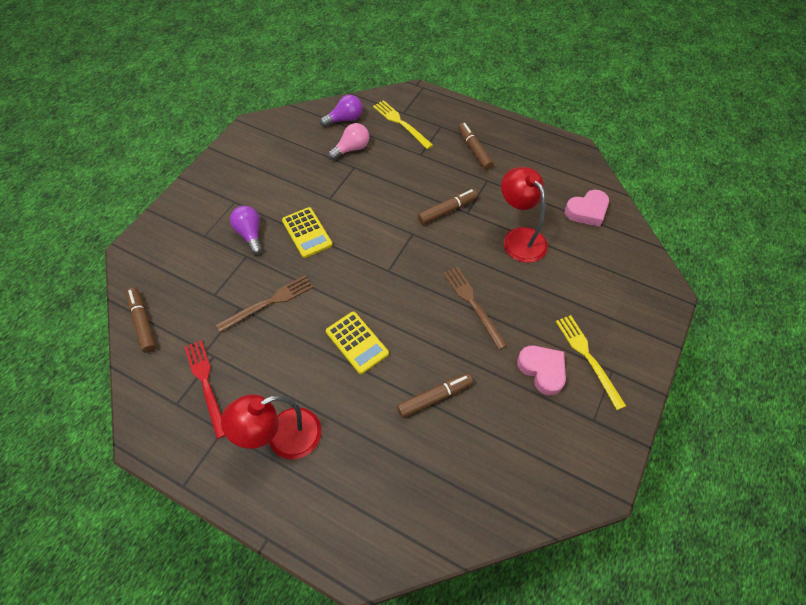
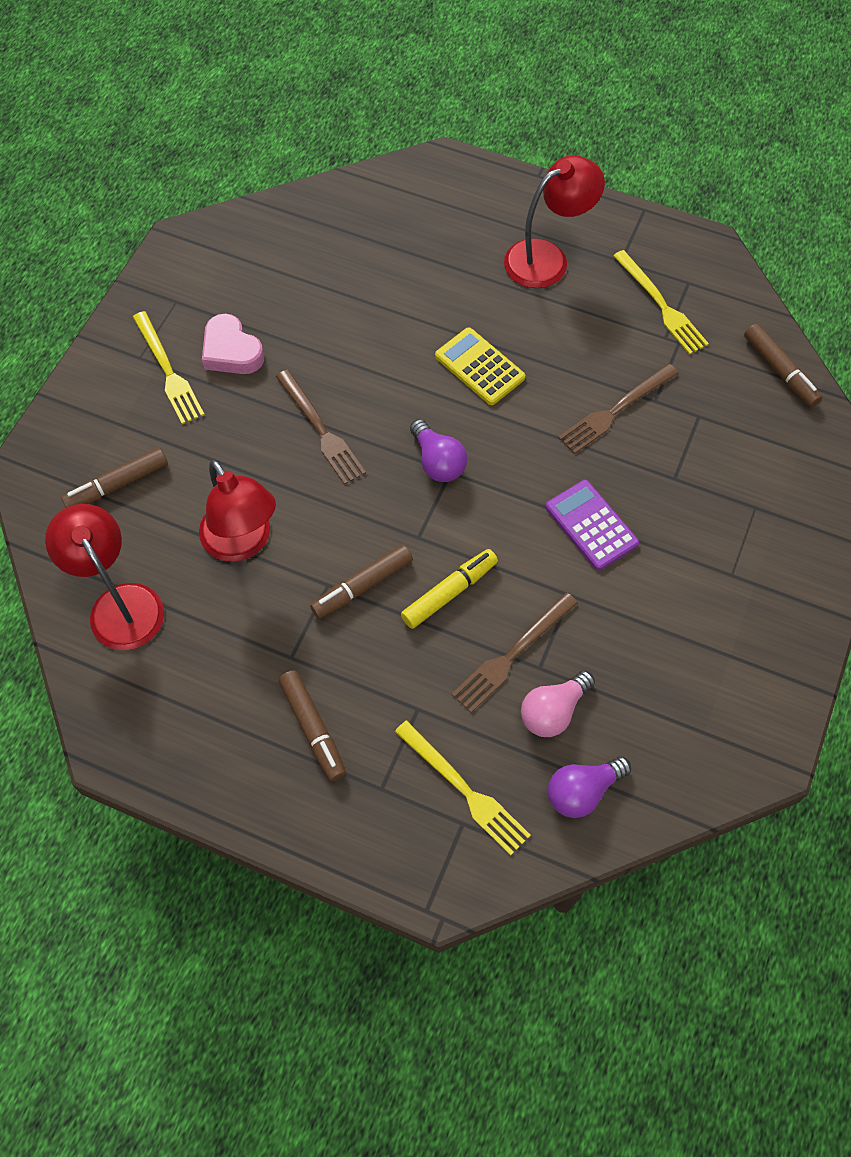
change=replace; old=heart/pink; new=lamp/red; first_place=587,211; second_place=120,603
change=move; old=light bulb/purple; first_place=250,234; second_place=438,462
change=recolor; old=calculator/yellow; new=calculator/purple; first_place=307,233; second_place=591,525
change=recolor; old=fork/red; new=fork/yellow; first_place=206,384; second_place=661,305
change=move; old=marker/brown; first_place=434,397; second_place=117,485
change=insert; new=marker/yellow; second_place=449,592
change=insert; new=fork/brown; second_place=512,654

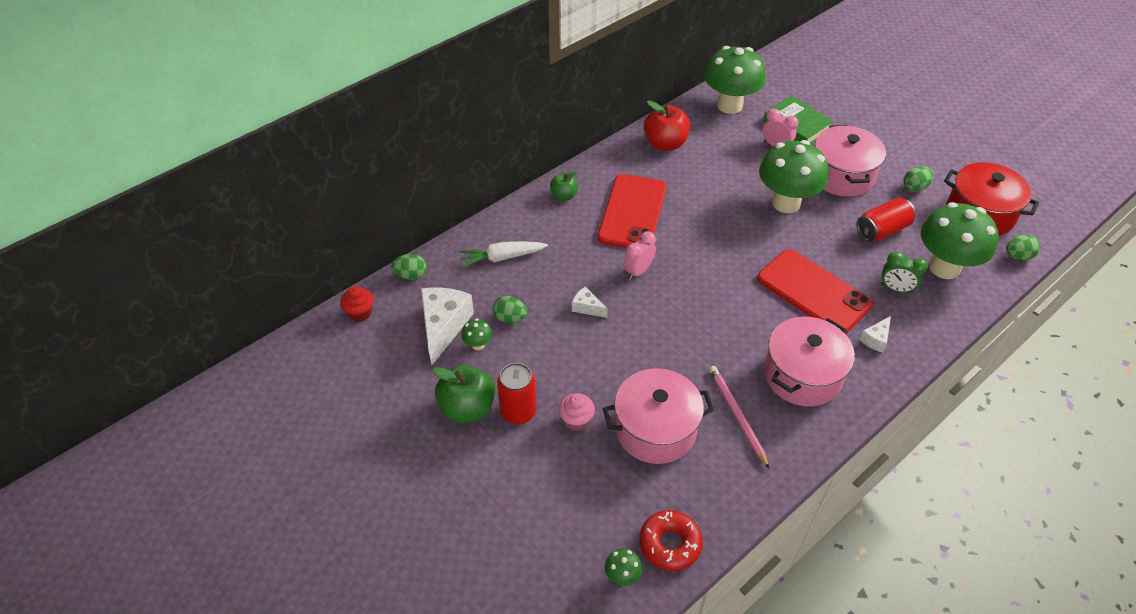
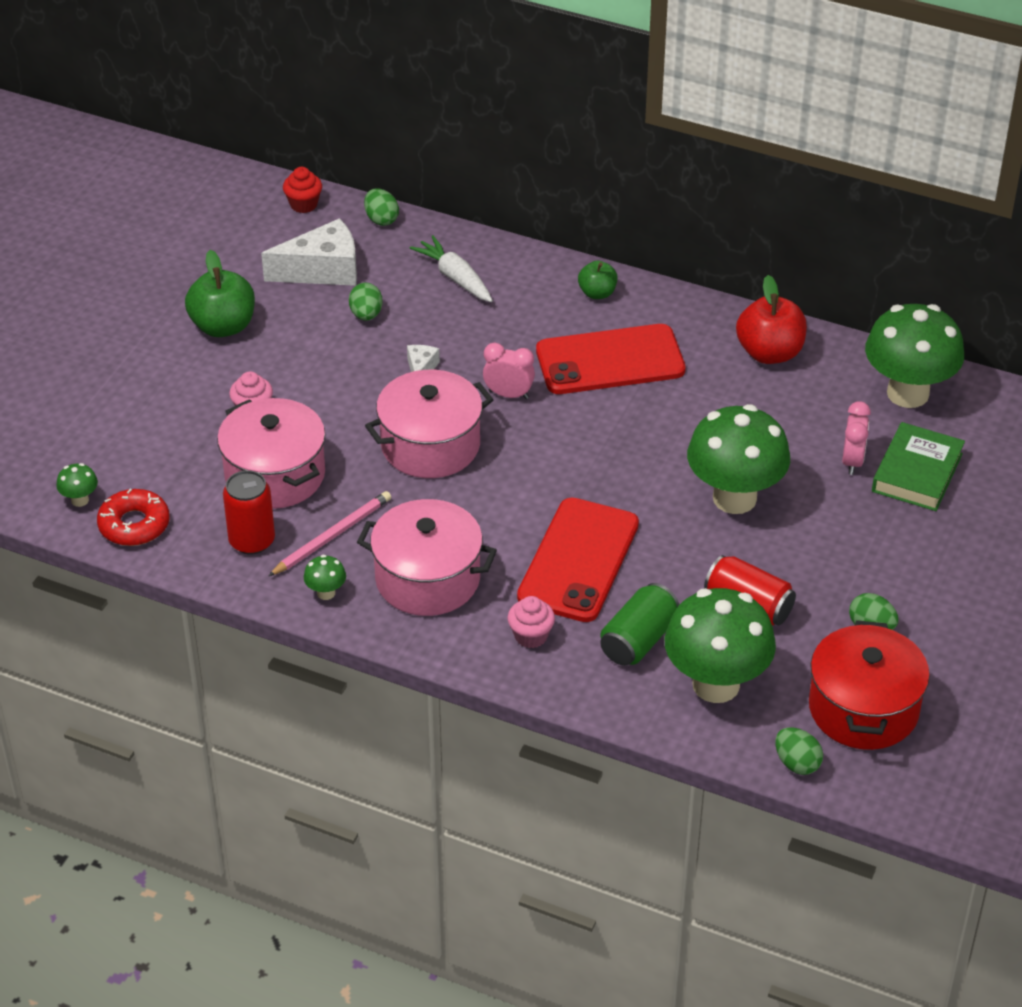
change=move; old=pot/pink; first_place=841,175; second_place=430,445
change=replace; old=clock/green; new=can/green; first_place=895,289; second_place=638,640
change=replace; old=cheese/white; new=cupcake/pink; first_place=876,339; second_place=531,636
change=move; old=mushroom/green; first_place=478,345; second_place=326,593
change=move; old=can/red; first_place=518,411; second_place=252,541

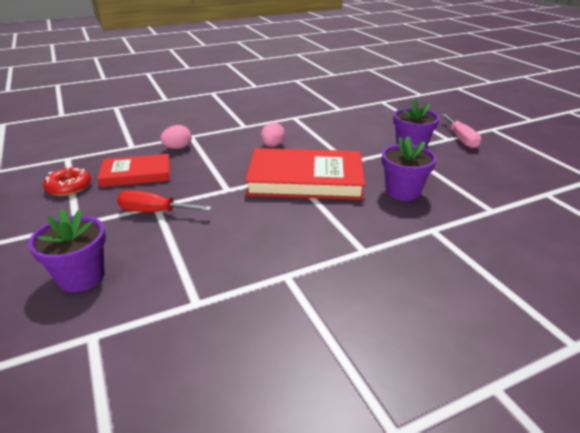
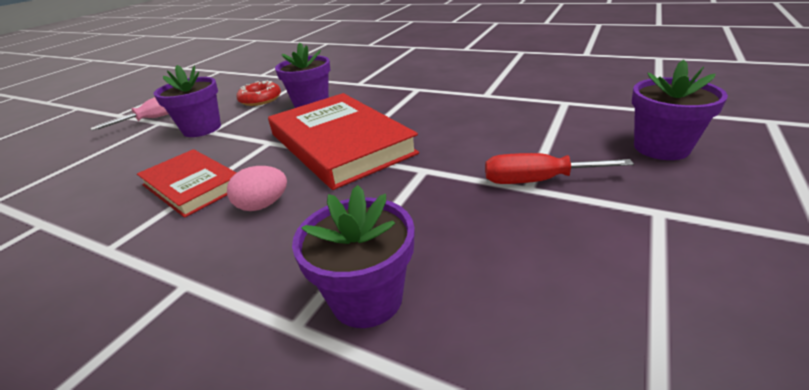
change=replace; old=egg/pink; new=flower pot/purple; first_place=178,148; second_place=367,298
change=move; old=book/red; first_place=136,174; second_place=192,186
change=move; old=donut/red; first_place=69,187; second_place=260,99
change=rotate; old=screwdriver/red; first_place=154,211; second_place=537,181; degrees=120

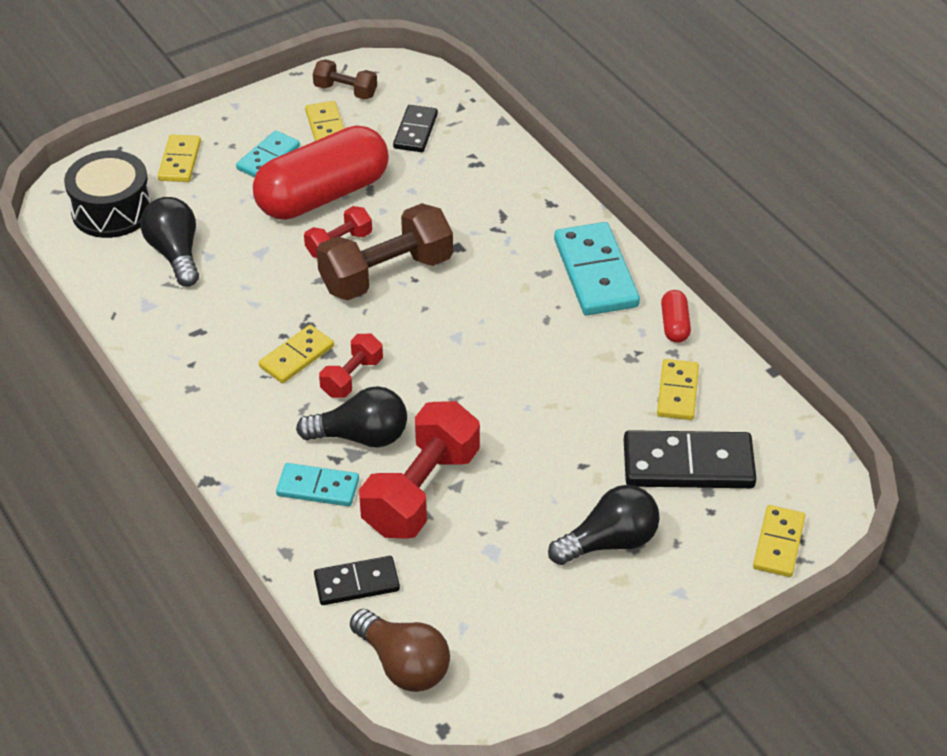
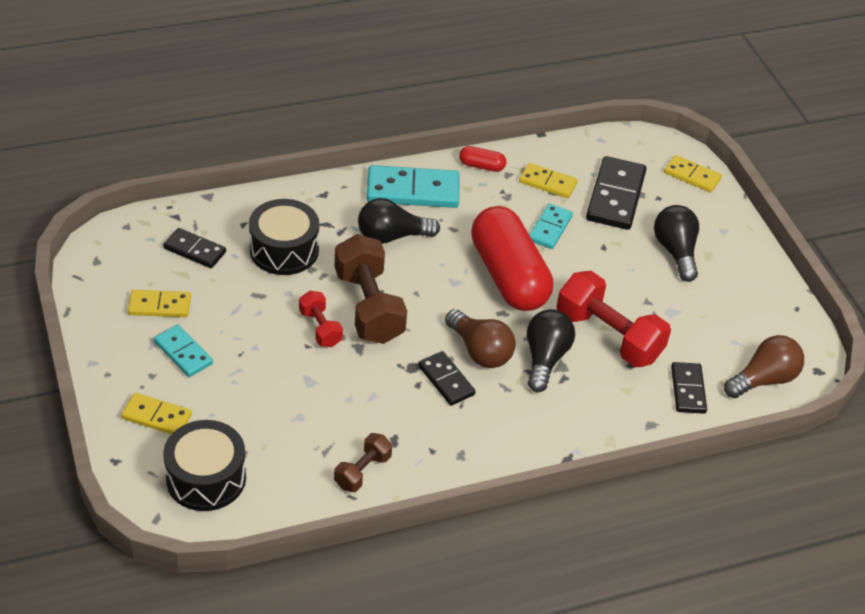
change=move; old=dumbbell/brown; first_place=345,91; second_place=362,471
change=move; old=capsule/red; first_place=323,195; second_place=508,276
change=move; old=light bulb/black; first_place=175,253; second_place=392,236
change=recolor; old=domino/yellow; new=domino/black; first_place=296,356; second_place=446,380
change=replace; old=dumbbell/red; new=light bulb/brown; first_place=352,377; second_place=480,351
change=move; old=domino/turquoise; first_place=318,487; second_place=550,228
change=insert; new=drum/black; second_place=284,250

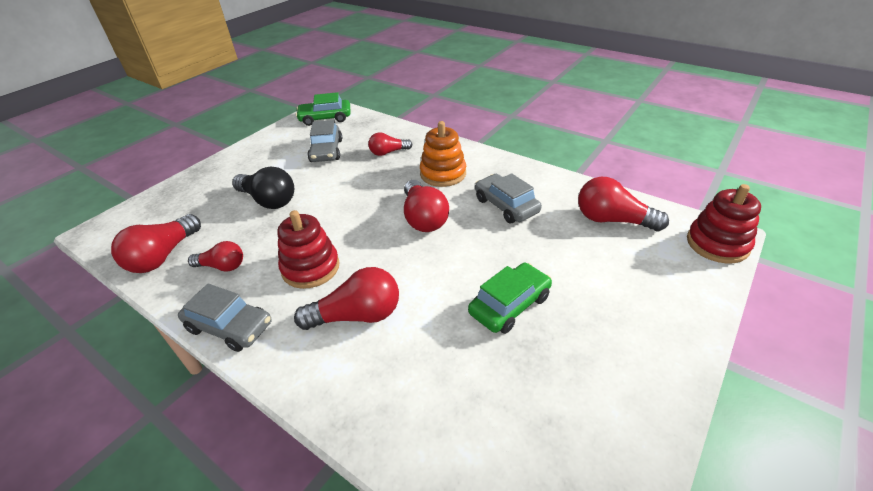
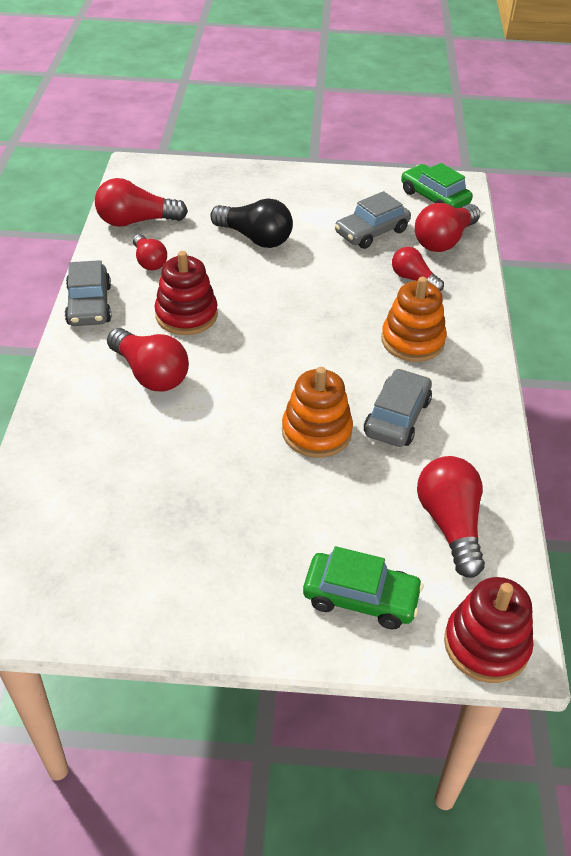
change=rotate; old=light bulb/black; first_place=268,200; second_place=255,238; degrees=-60
change=move; old=light bulb/red; first_place=423,218; second_place=444,240
change=move; old=car/green; first_place=510,305; second_place=361,597
change=insert; new=stacking toy/orange; second_place=316,432

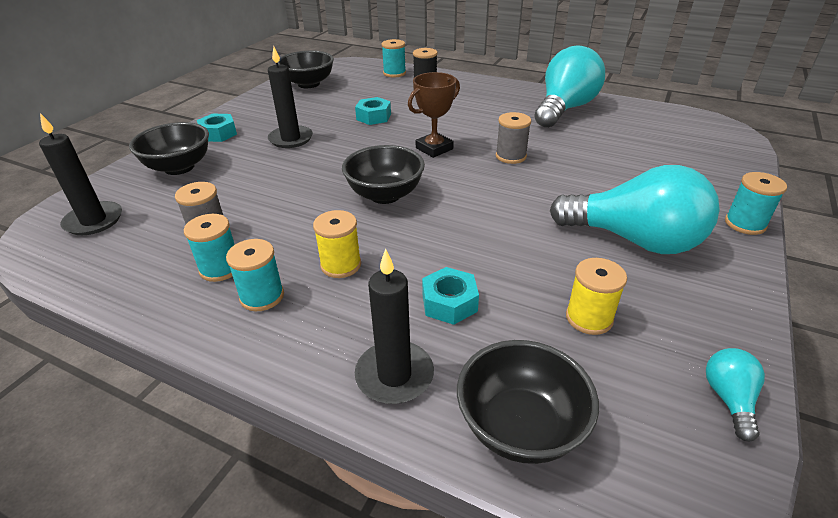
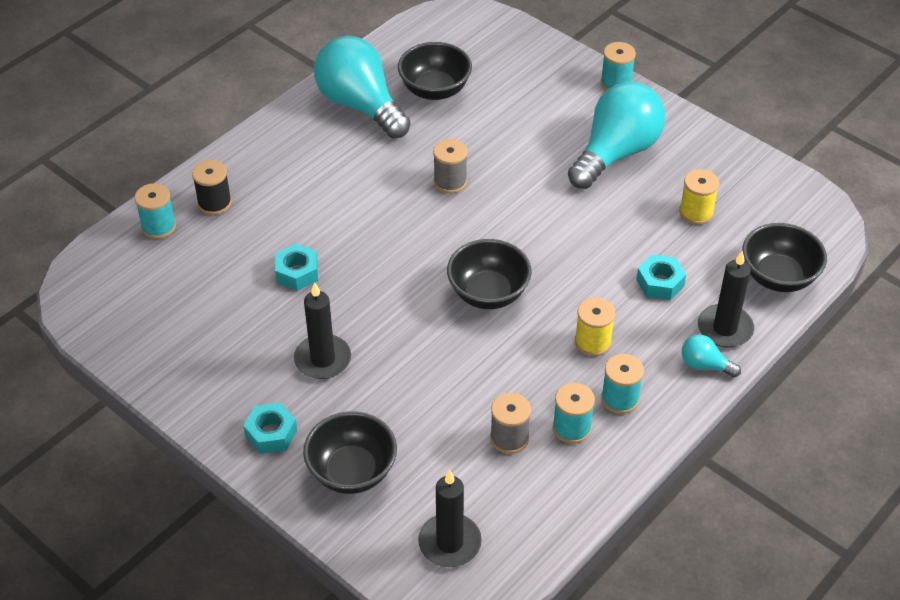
change=move; old=bowl/black; first_place=308,84; second_place=435,90
change=delete; old=trophy/brown; first_place=434,148
change=move; old=light bulb/turquoise; first_place=729,399; second_place=705,365

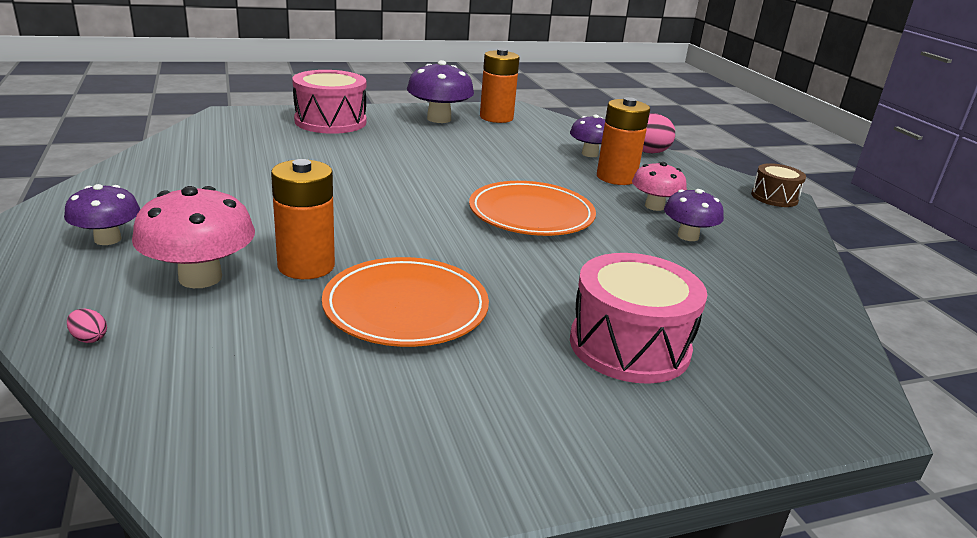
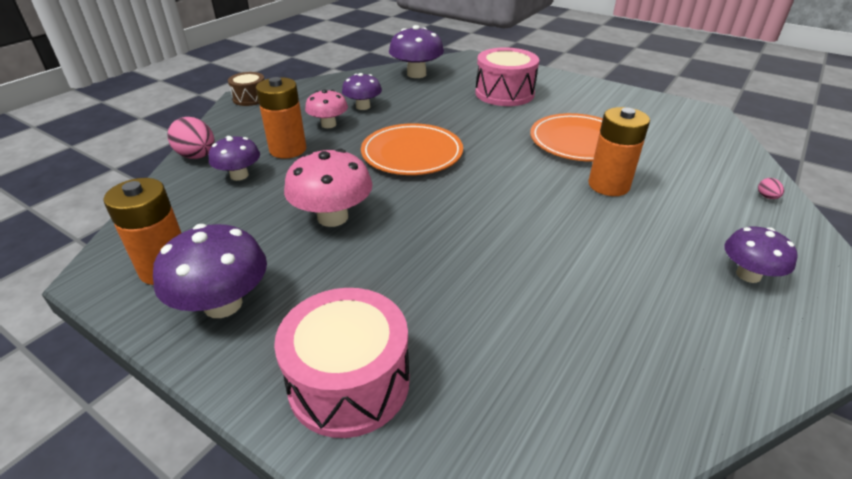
change=move; old=mushroom/pink; first_place=200,277; second_place=332,217
change=insert; new=mushroom/purple; second_place=416,74

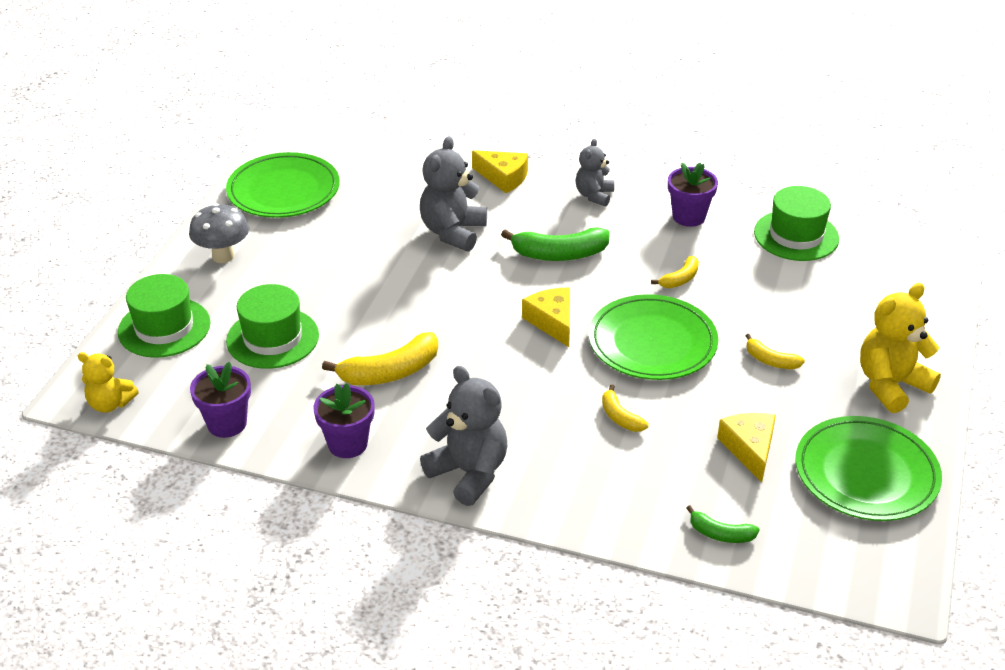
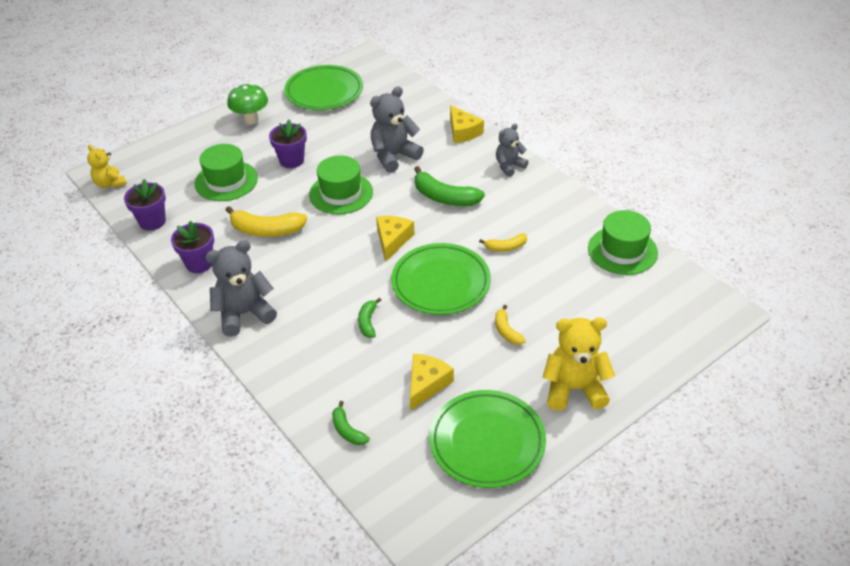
change=move; old=flower pot/purple; first_place=689,217; second_place=291,160
change=recolor; old=mushroom/grey; new=mushroom/green; first_place=223,256; second_place=251,120
change=move; old=hat/green; first_place=164,327; second_place=341,193
change=rotate; old=teddy bear/grey; first_place=469,473; second_place=244,314; degrees=-105
change=recolor; old=banana/yellow; new=banana/green; first_place=620,417; second_place=368,322

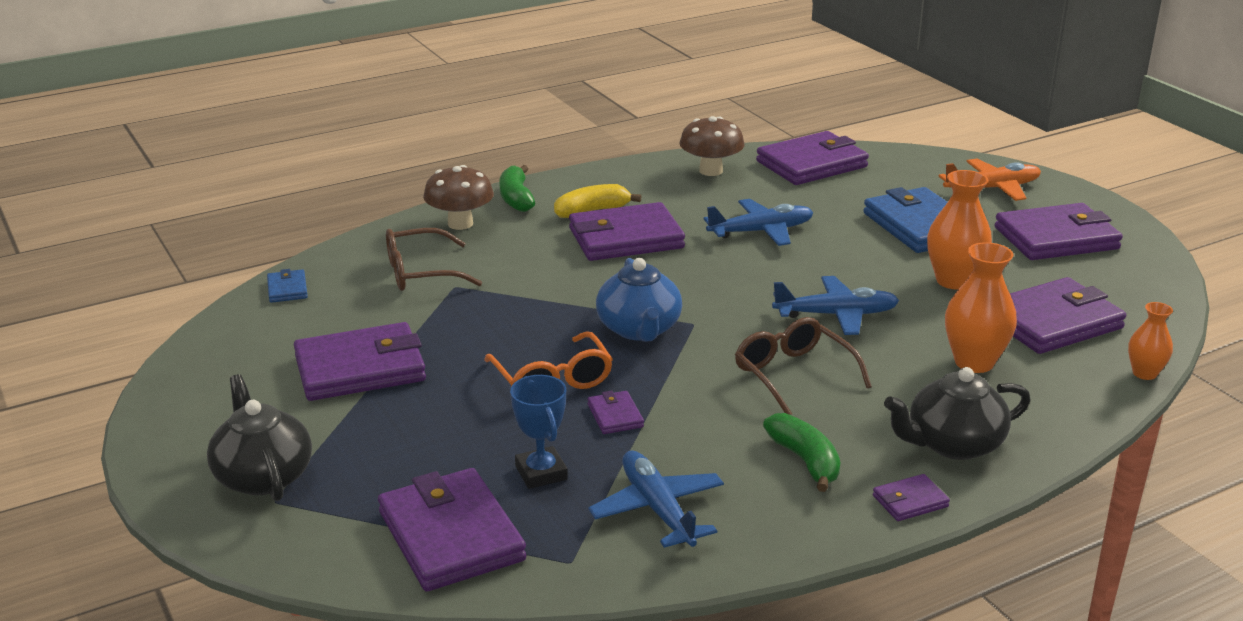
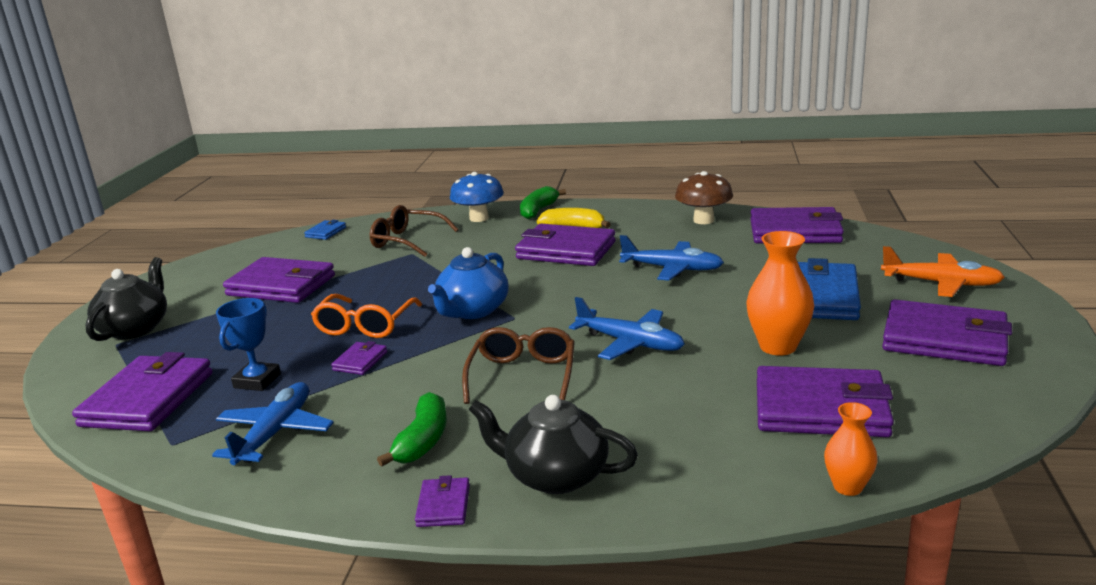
change=recolor; old=mushroom/brown; new=mushroom/blue; first_place=460,224; second_place=479,218
change=delete; old=vase/orange; first_place=974,362
change=rotate; old=wallet/purple; first_place=910,501; second_place=443,505; degrees=75

